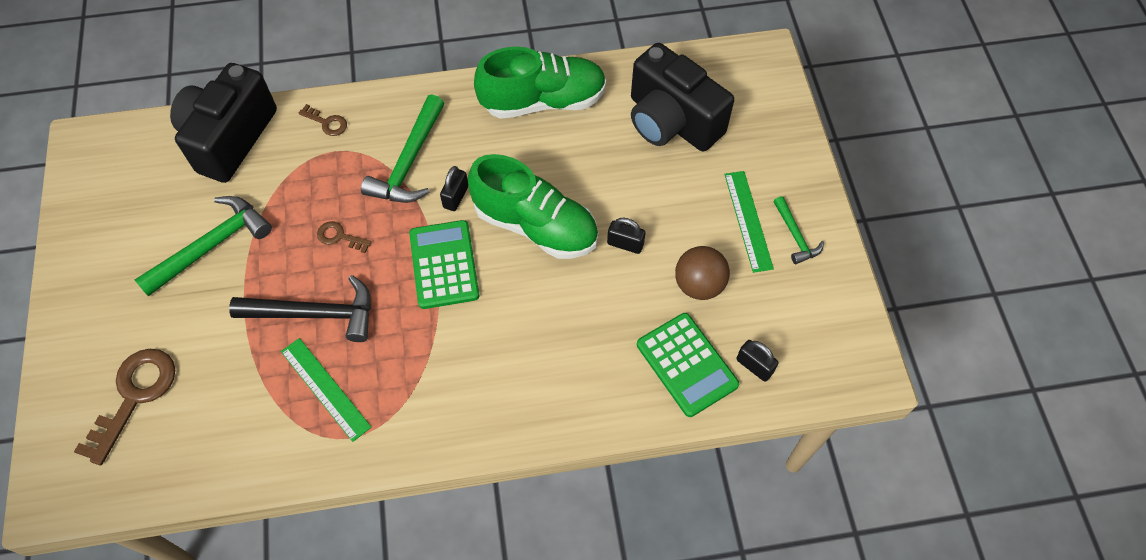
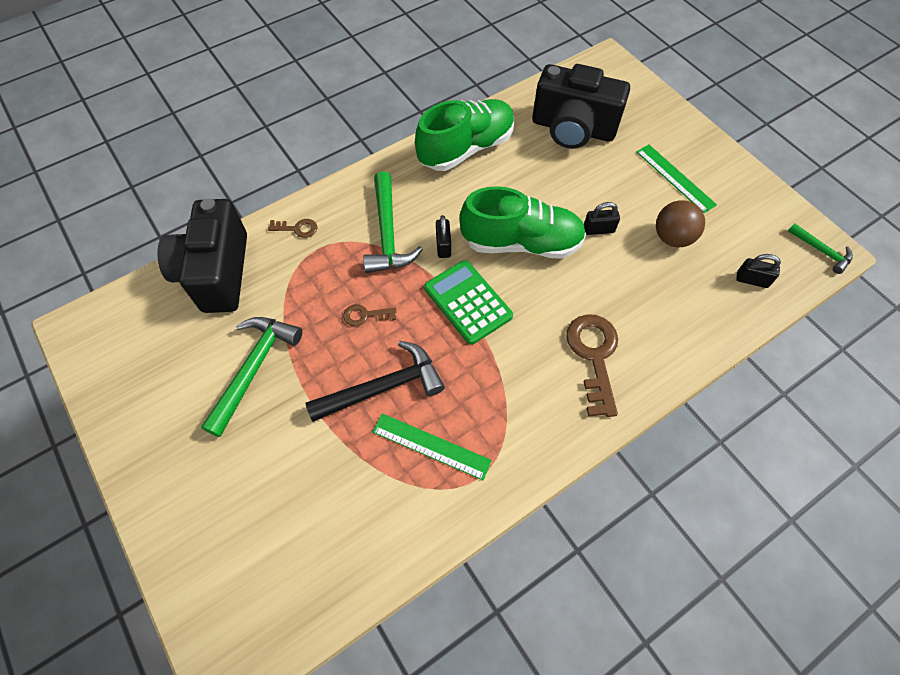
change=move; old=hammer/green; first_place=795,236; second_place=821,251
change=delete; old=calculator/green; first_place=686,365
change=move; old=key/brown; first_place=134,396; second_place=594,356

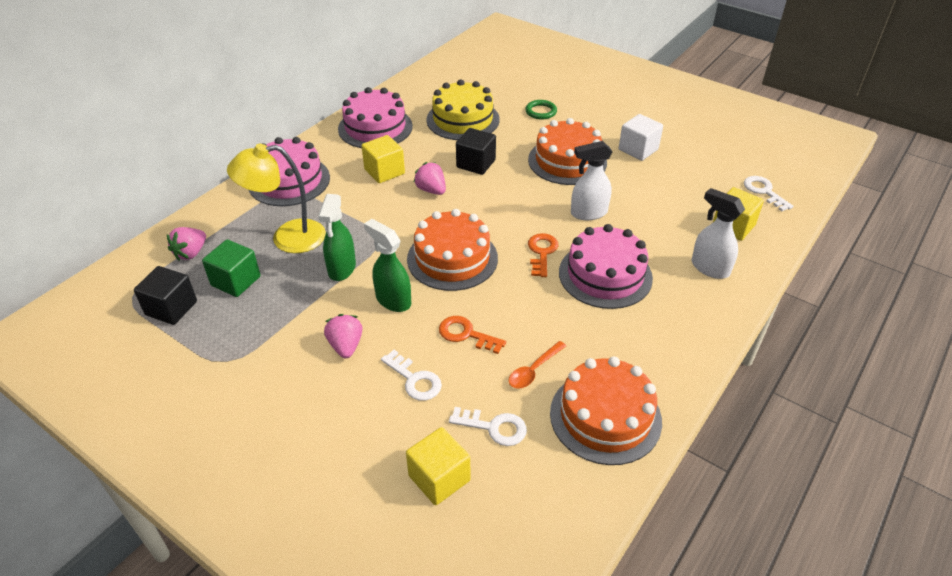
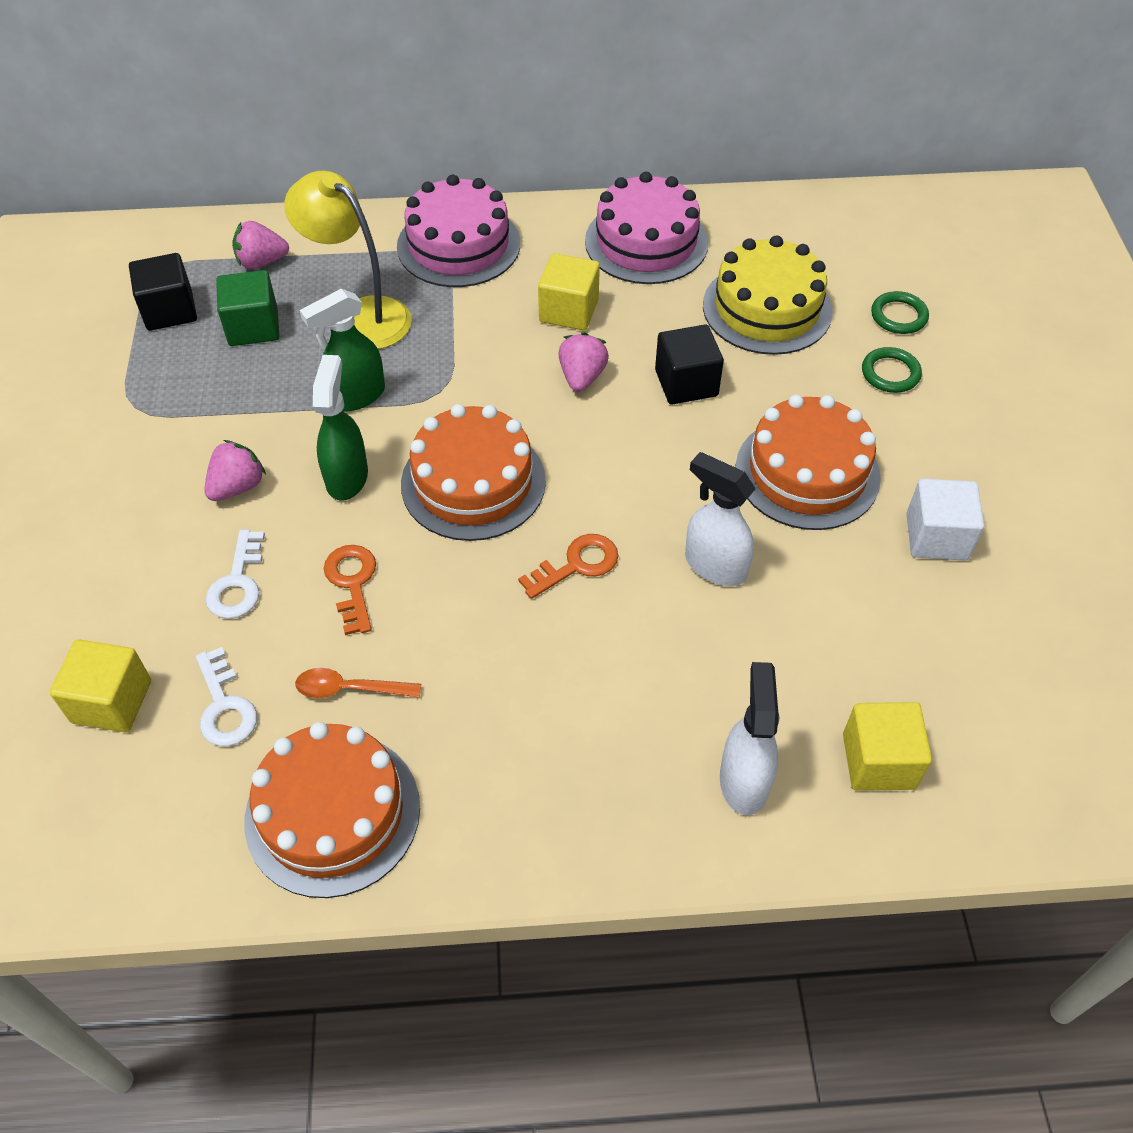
change=delete; old=key/white; first_place=764,191
change=delete; old=cake/pink; first_place=605,275
change=insert; new=ring/green; second_place=898,316

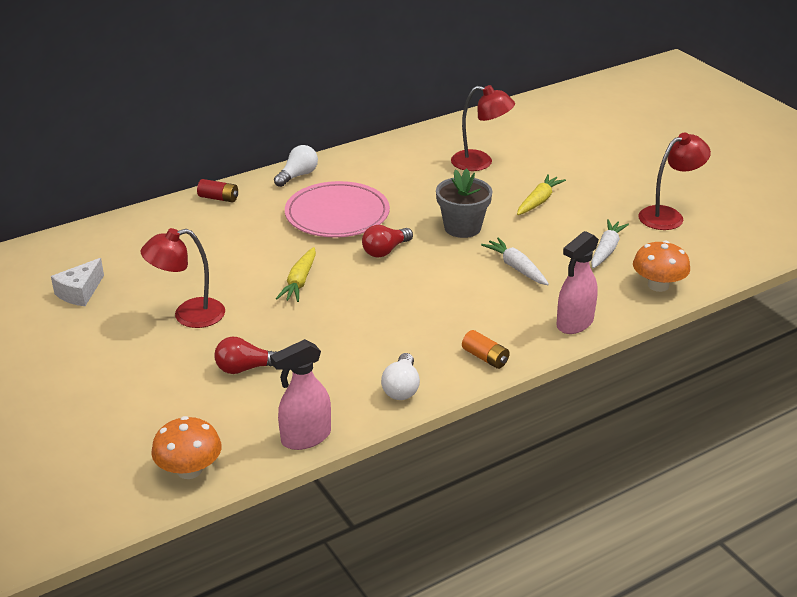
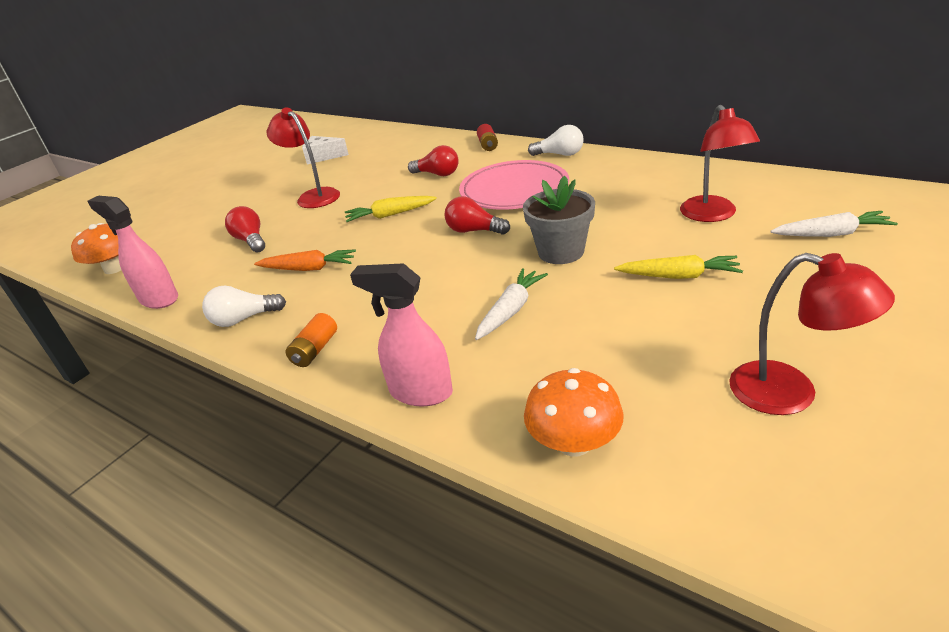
change=move; old=carrot/white; first_place=606,250; second_place=831,234
change=insert; new=light bulb/red; second_place=437,174
change=insert; new=carrot/orange; second_place=309,268

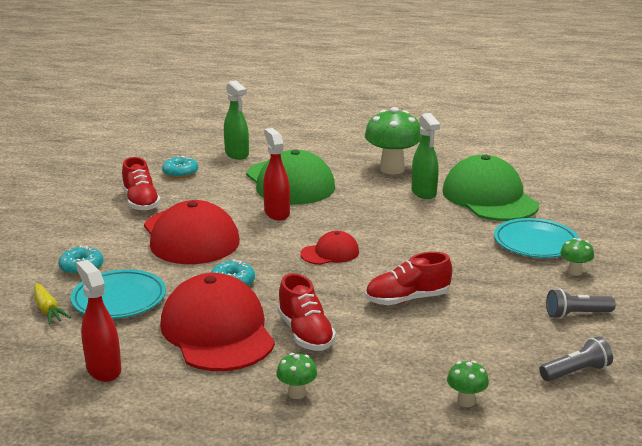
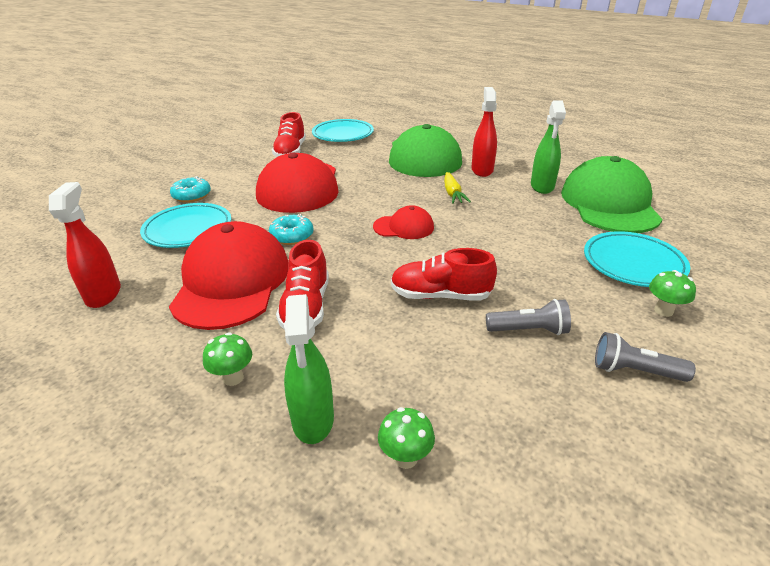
change=move; old=spray bottle/green; first_place=237,154; second_place=313,420
change=delete; old=mushroom/green; first_place=392,169
change=move; old=spray bottle/red; first_place=276,213; second_place=482,170
change=replace; old=donut/turquoise; new=plate/turquoise; first_place=180,173; second_place=343,134
change=move; old=carrot/yellow; first_place=48,310; second_place=452,194
change=move; old=flashlight/grey; first_place=576,372; second_place=528,330

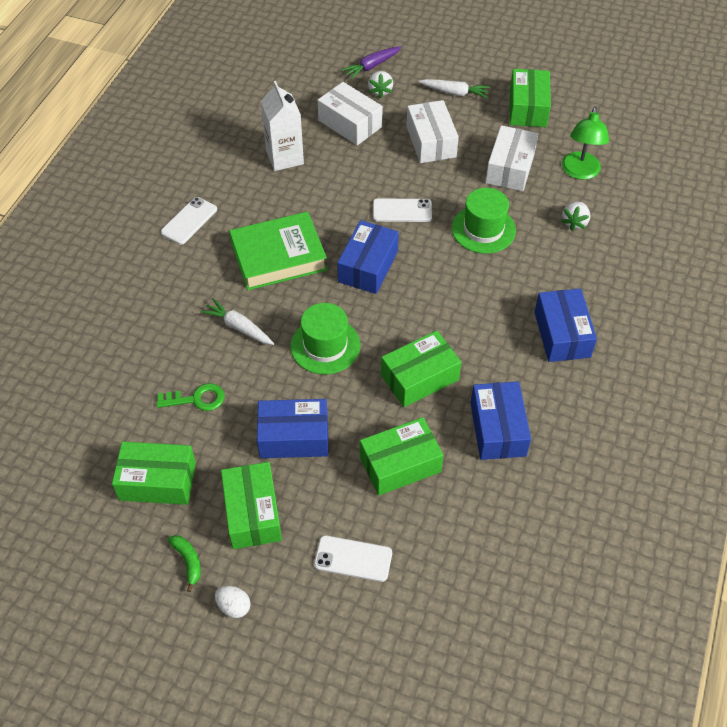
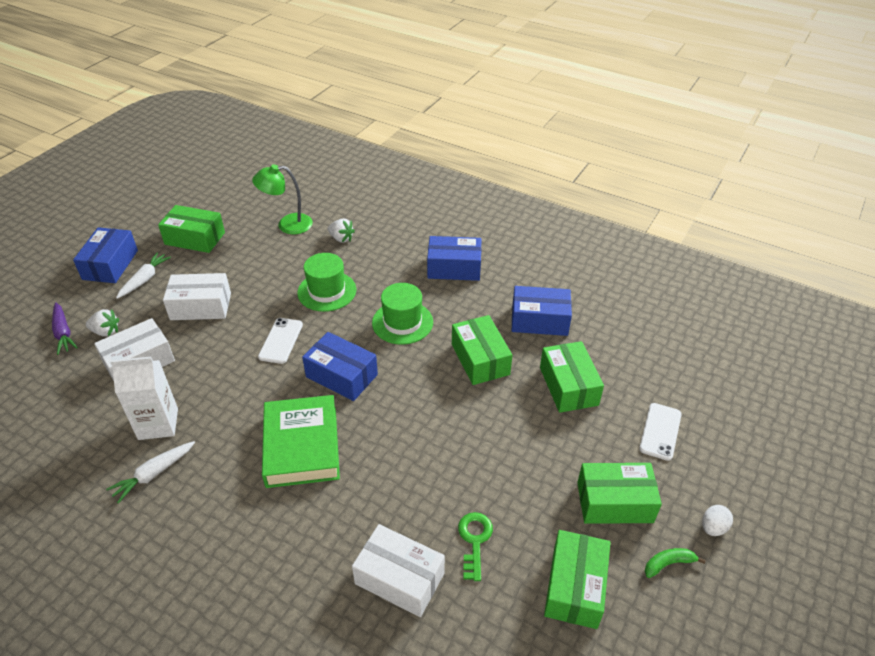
change=rotate; old=lamp/green; first_place=580,172; second_place=287,225; degrees=150
change=move; old=box/white; first_place=510,168; second_place=399,578
change=delete; old=phone/white; first_place=189,221
change=move; old=carrot/white; first_place=239,327; second_place=154,474
change=move; old=hat/green; first_place=325,345; second_place=402,322
change=move; old=box/blue; first_place=294,437; second_place=110,265

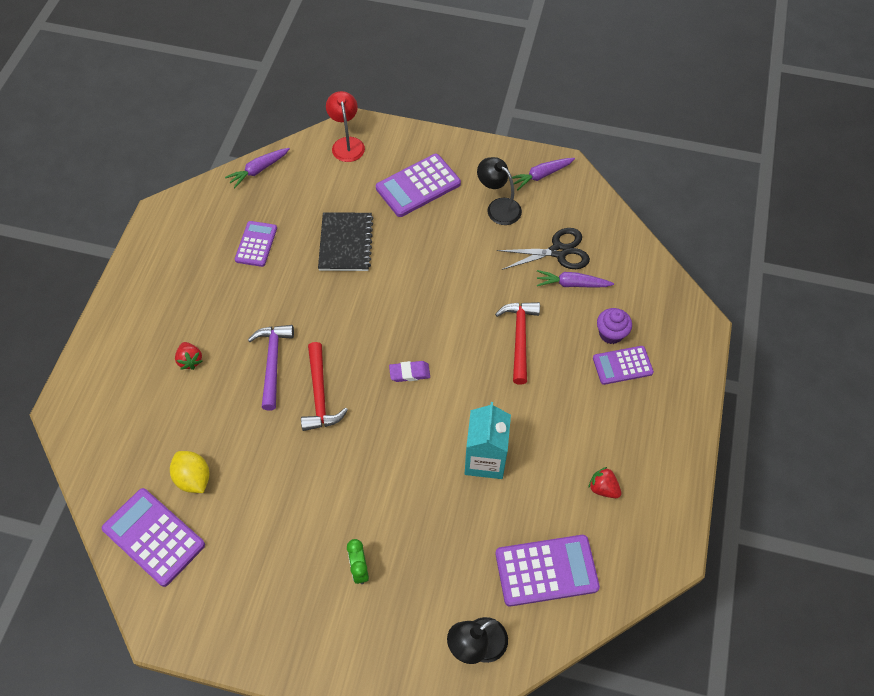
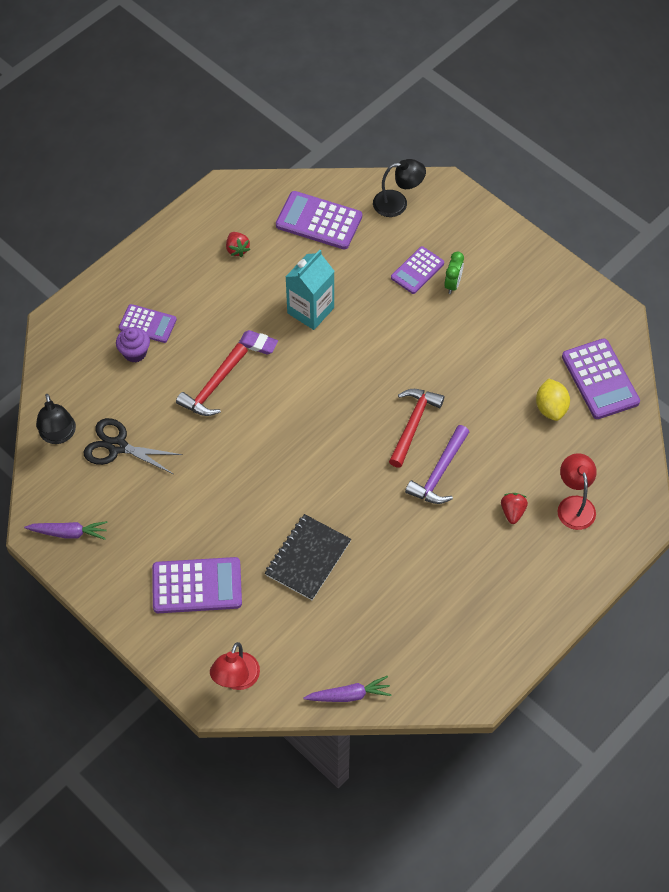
change=move; old=lamp/black; first_place=498,207; second_place=58,435
change=move; old=calculator/purple; first_place=256,244; second_place=417,270
change=delete; old=carrot/purple; first_place=572,284
change=move; old=eraser/purple; first_place=409,373; second_place=258,344
change=insert; new=lamp/red; second_place=574,505

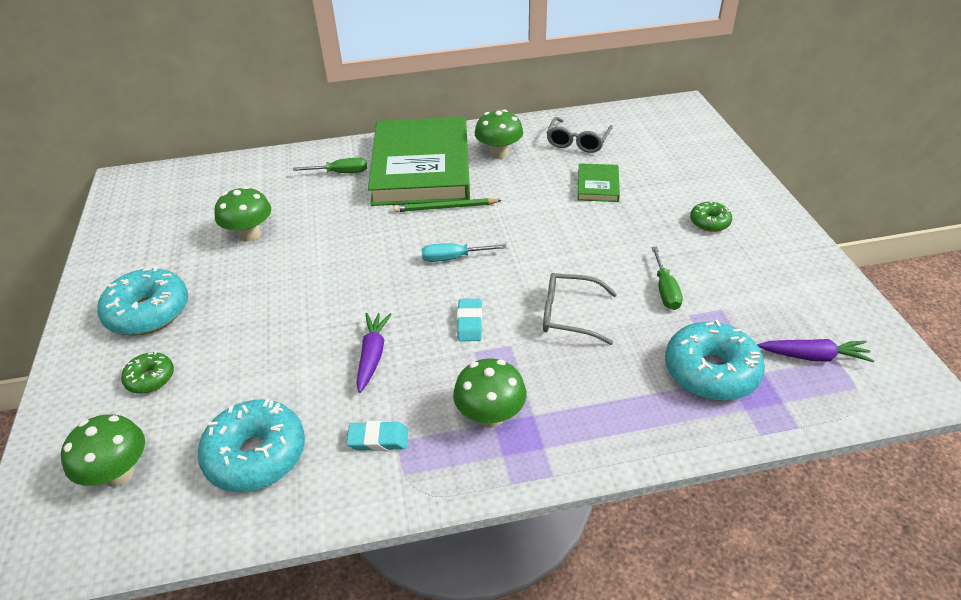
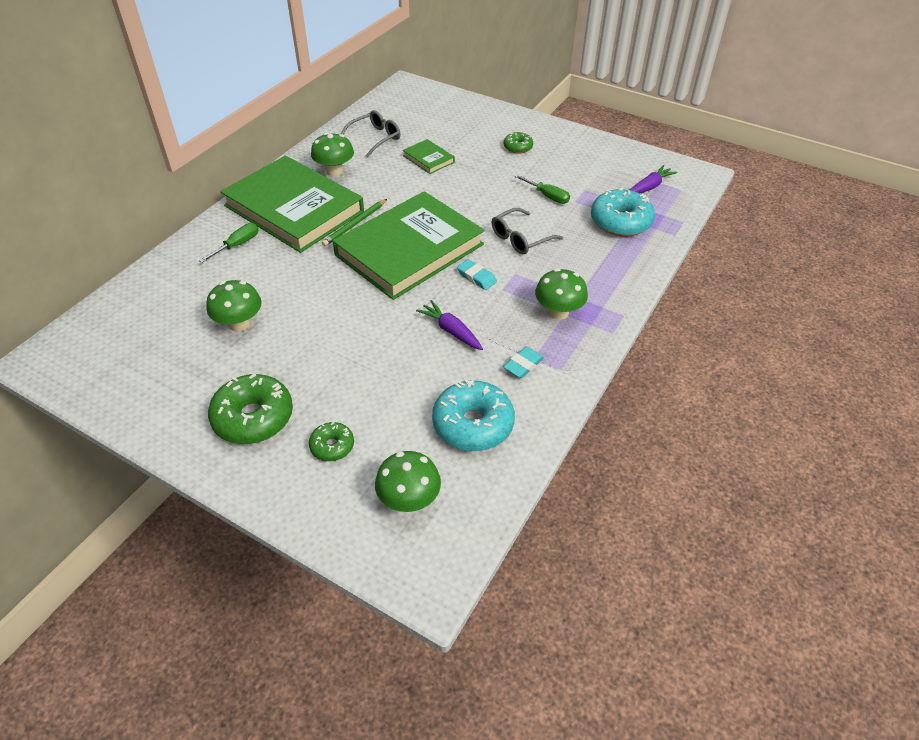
change=rotate; old=glasses/grey; first_place=577,142; second_place=375,138; degrees=-105
change=replace; old=screwdriver/turquoise; new=book/green; first_place=453,258; second_place=410,250
change=recolor; old=donut/turquoise; new=donut/green; first_place=148,312; second_place=253,417

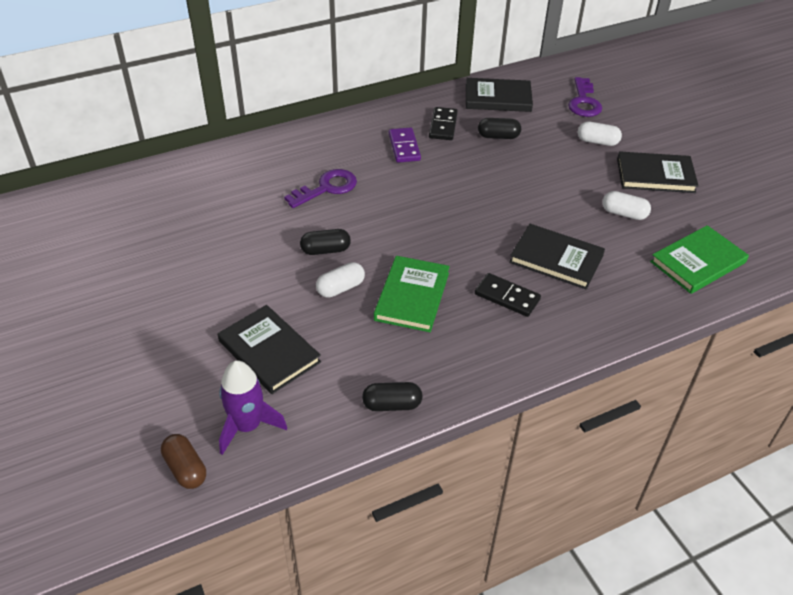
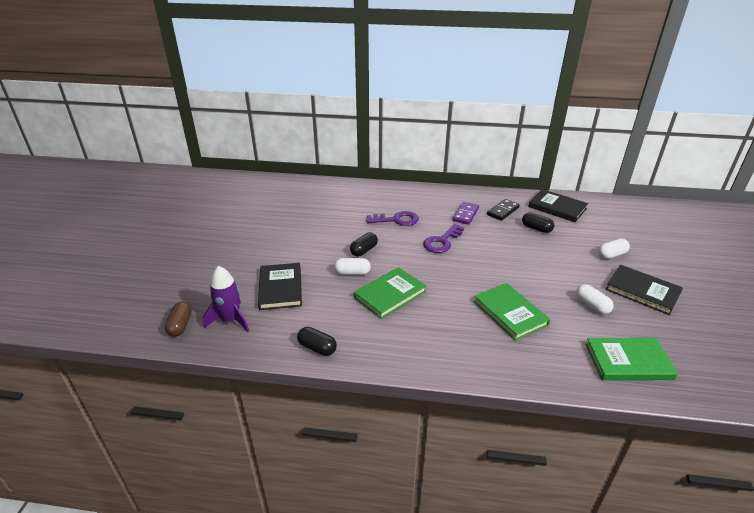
change=move; old=key/purple; first_place=583,102; second_place=442,241
change=rotate; old=capsule/white; first_place=597,142; second_place=611,255; degrees=-75
change=recolor; old=book/black; new=book/green; first_place=556,259; second_place=510,313
change=rotate; old=capsule/black; first_place=325,250; second_place=364,250; degrees=-75
change=delete; old=domino/black; first_place=507,297

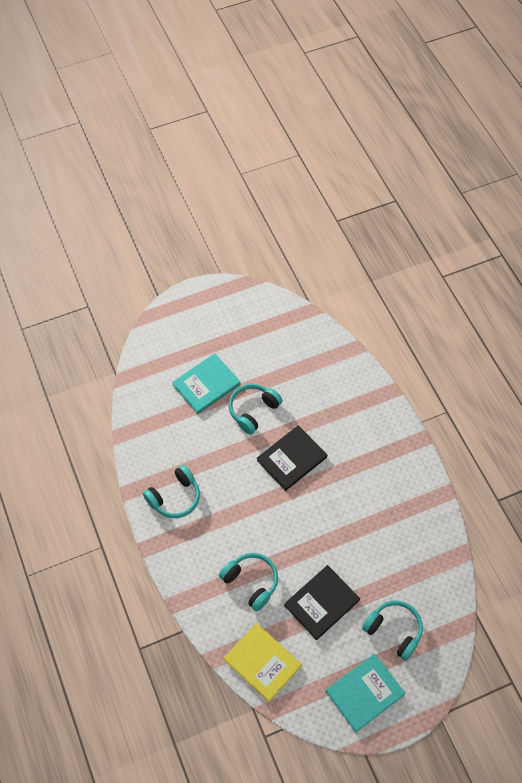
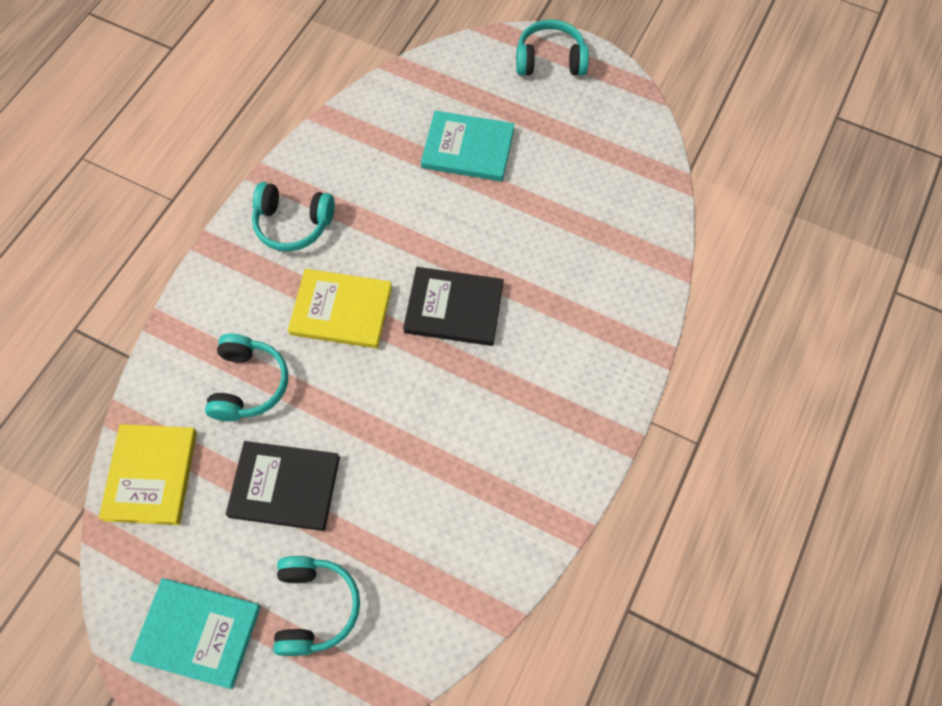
change=move; old=headphones/turquoise; first_place=253,410; second_place=550,60
change=insert; new=book/yellow; second_place=341,310

